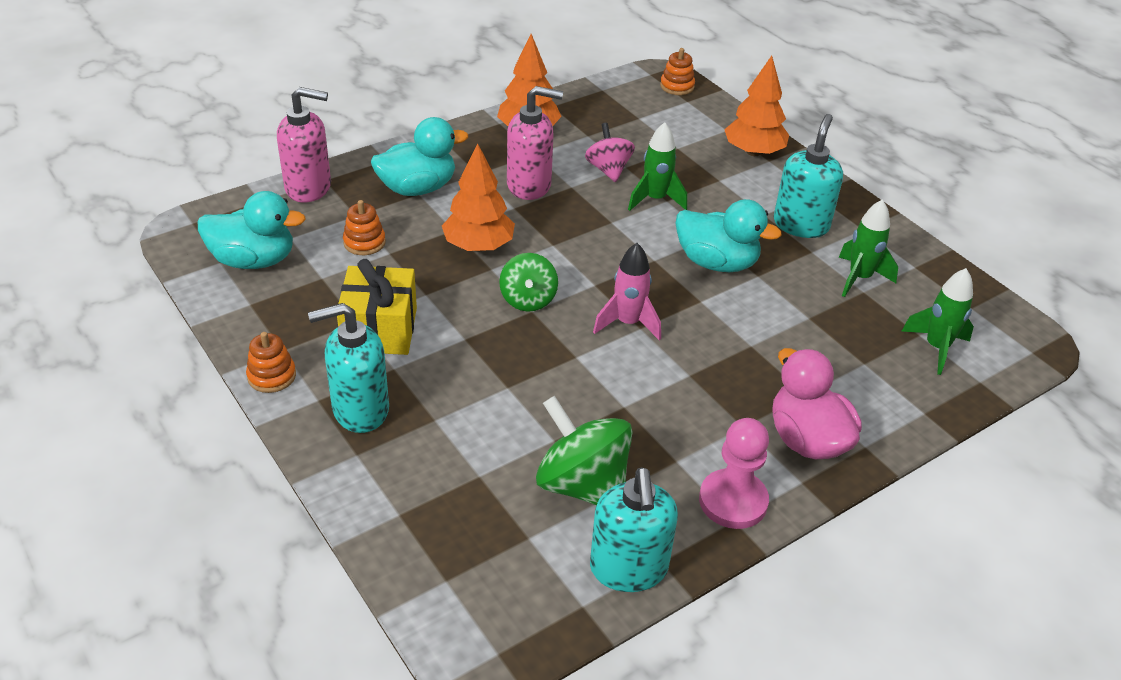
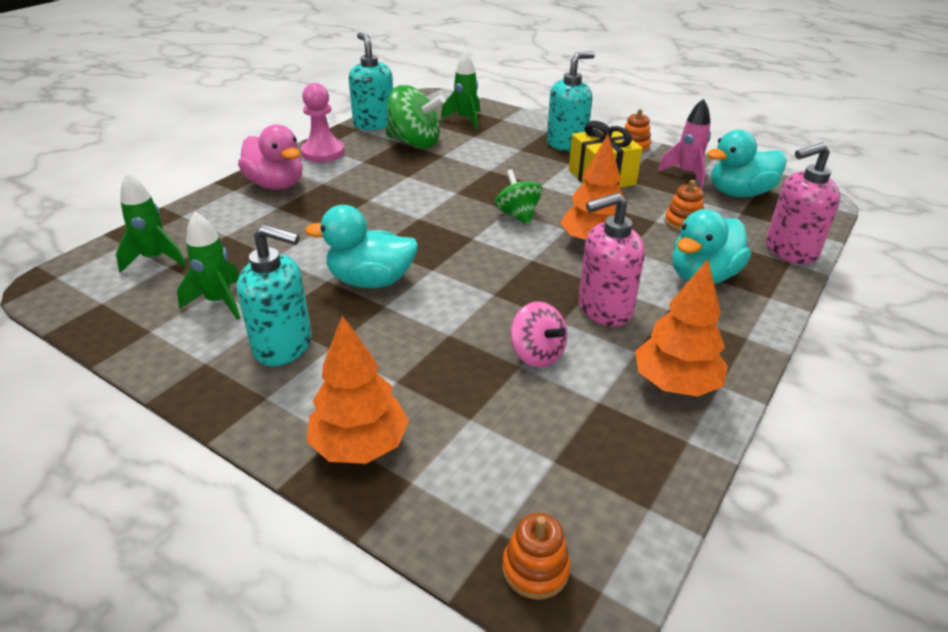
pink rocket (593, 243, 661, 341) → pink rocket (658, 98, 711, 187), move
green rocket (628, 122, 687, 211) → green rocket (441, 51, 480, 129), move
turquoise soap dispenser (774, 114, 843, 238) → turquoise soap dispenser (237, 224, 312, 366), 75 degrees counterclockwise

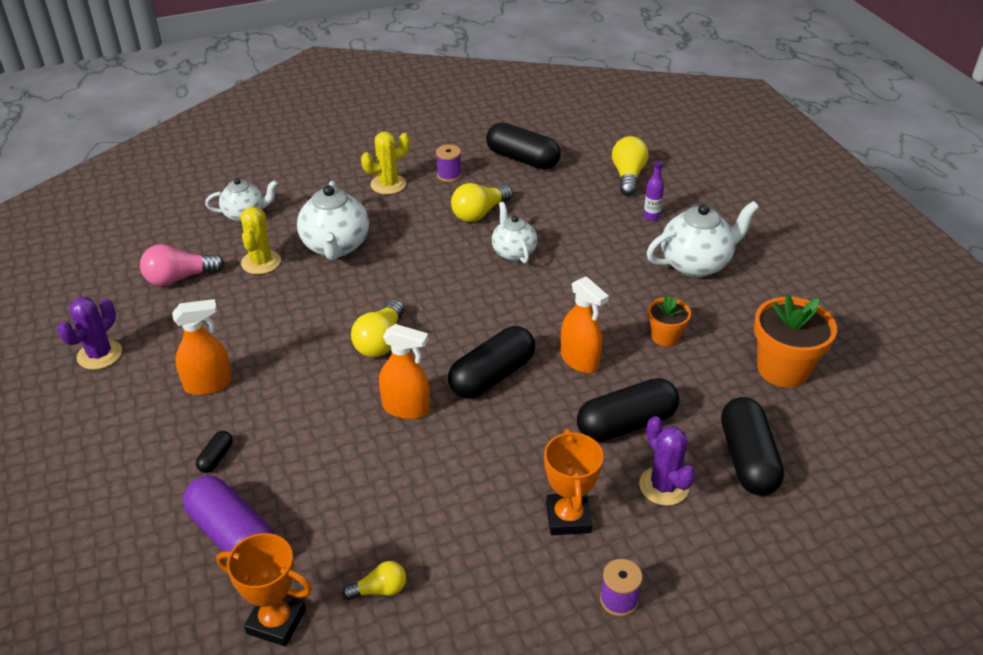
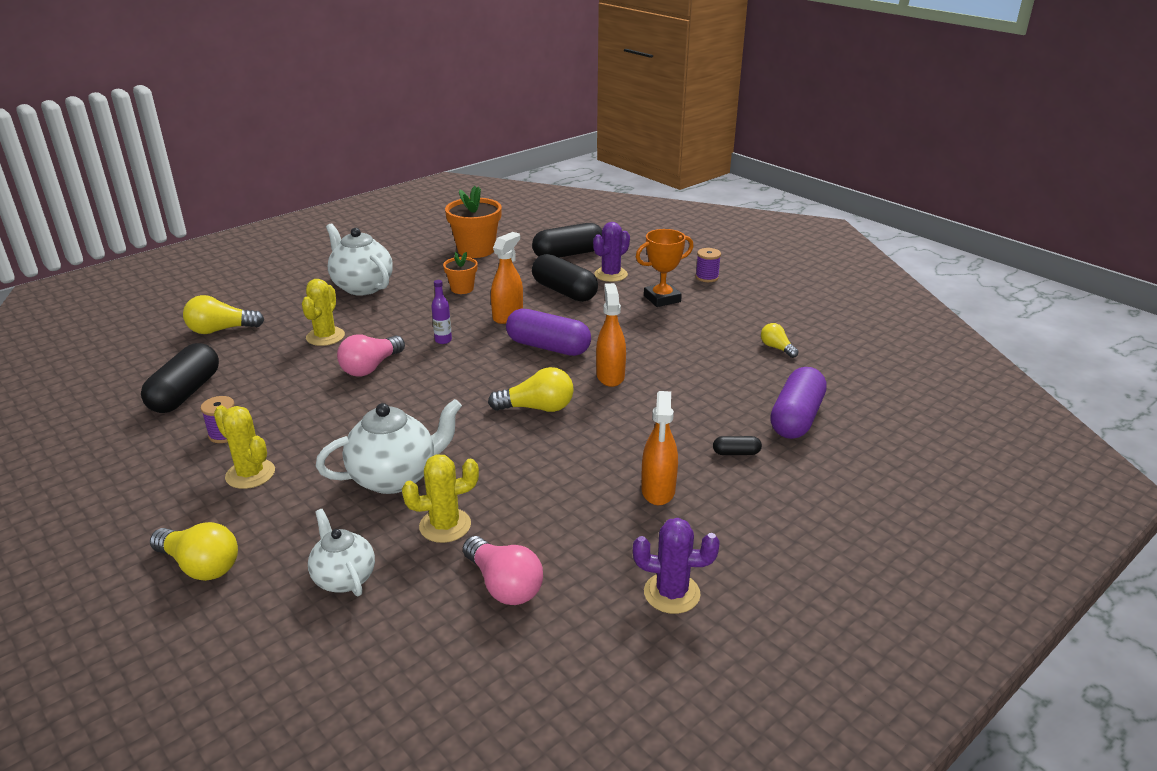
orange trophy (216, 533, 312, 646) → -
- → yellow cactus (302, 279, 345, 346)
yellow light bulb (451, 183, 513, 222) → yellow light bulb (150, 522, 238, 581), move
purple bottle (643, 161, 664, 221) → purple bottle (431, 280, 452, 344), move
white teapot (492, 202, 537, 263) → pink light bulb (337, 334, 405, 377)
black capsule (448, 326, 535, 399) → purple capsule (506, 309, 591, 356)
orange spray bottle (172, 299, 232, 395) → orange spray bottle (641, 391, 678, 505), 135 degrees counterclockwise

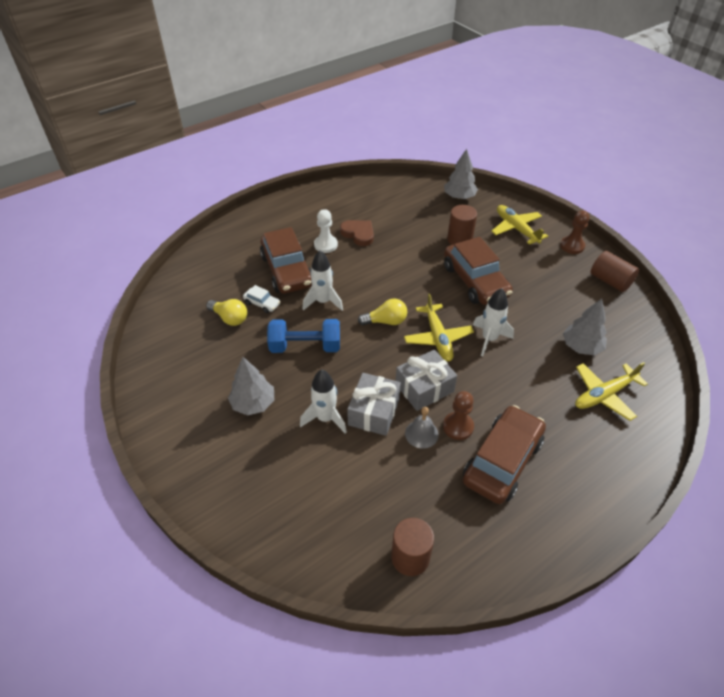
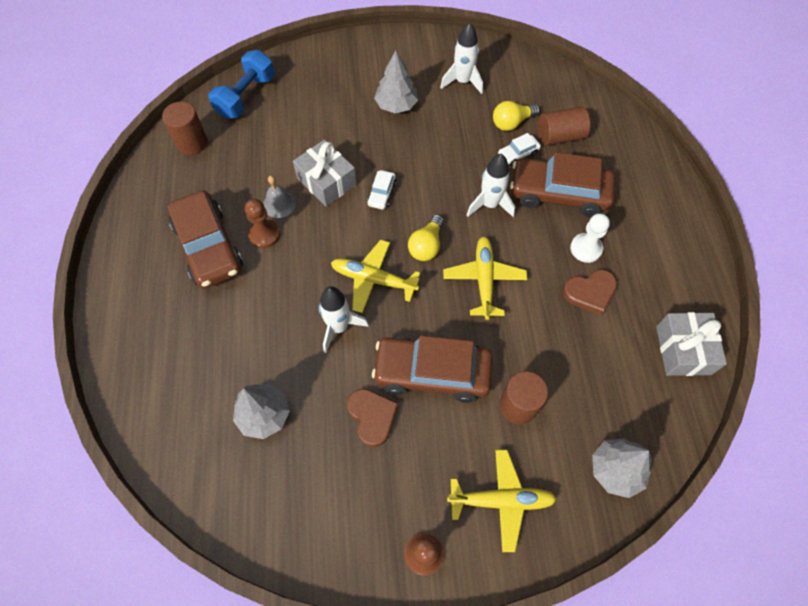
- → brown heart (347, 389, 398, 447)
- → white car (367, 170, 396, 209)
blue dumbbell (267, 319, 340, 353) → blue dumbbell (208, 50, 275, 119), move
white rocket (300, 370, 347, 434) → white rocket (440, 22, 483, 94), move
grey gift (396, 349, 457, 411) → grey gift (656, 312, 727, 376), move
yellow plane (575, 362, 648, 421) → yellow plane (443, 236, 527, 320), move
brown cylinder (591, 251, 639, 292) → brown cylinder (538, 106, 590, 146), move

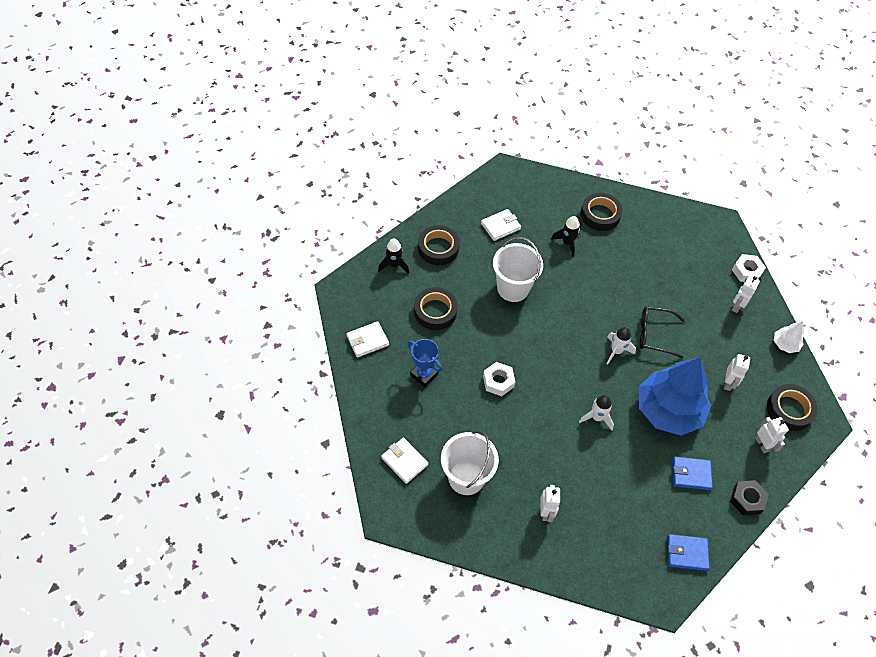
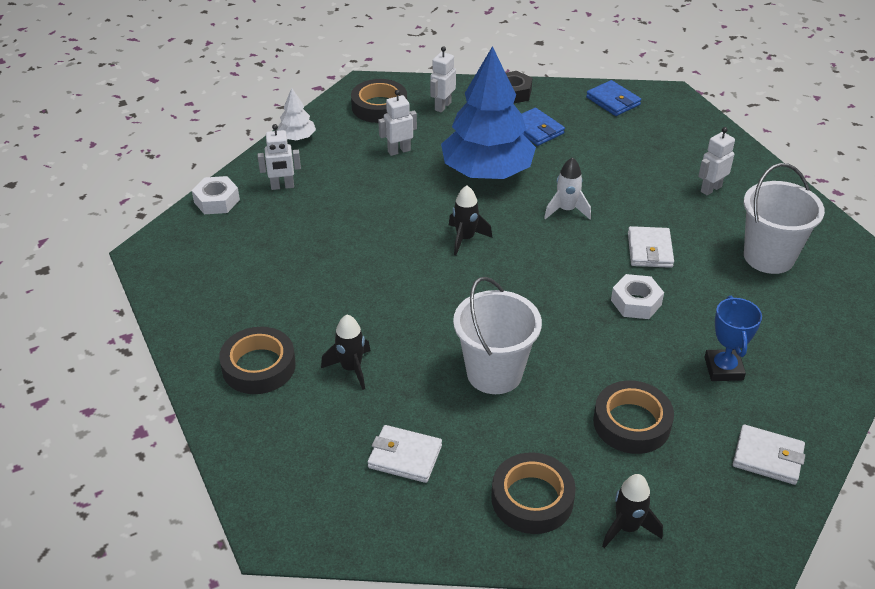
black glasses (640, 306, 685, 359) → -
white wallet (381, 438, 428, 484) → white wallet (628, 226, 674, 268), move
white rocket (607, 327, 636, 364) → black rocket (449, 186, 492, 256)

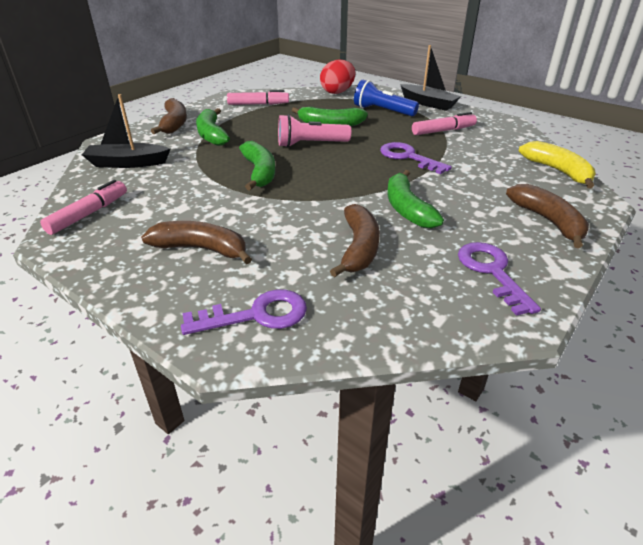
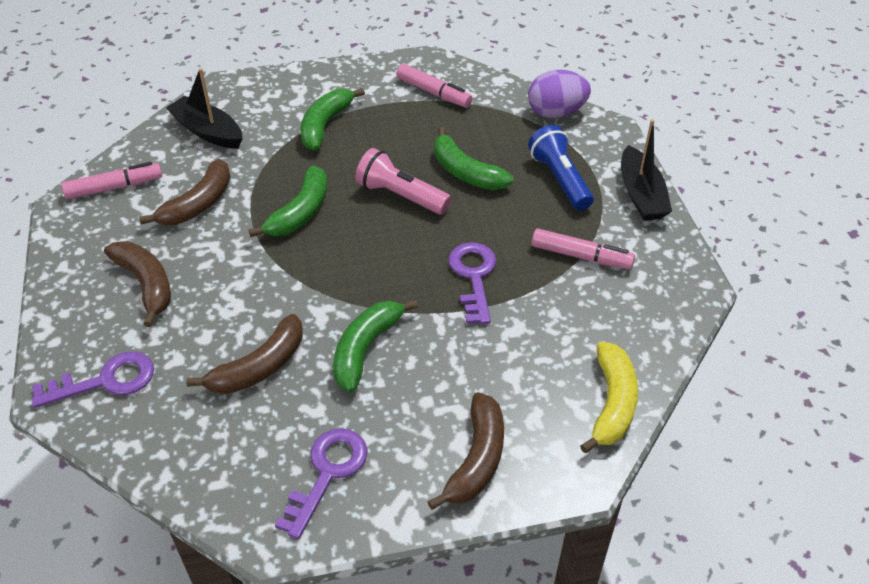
brown banana (151, 98, 187, 134) → brown banana (139, 159, 231, 225), move
red egg (320, 60, 355, 94) → purple egg (528, 70, 591, 118)
purple key (181, 289, 307, 335) → purple key (31, 351, 154, 408), 45 degrees counterclockwise

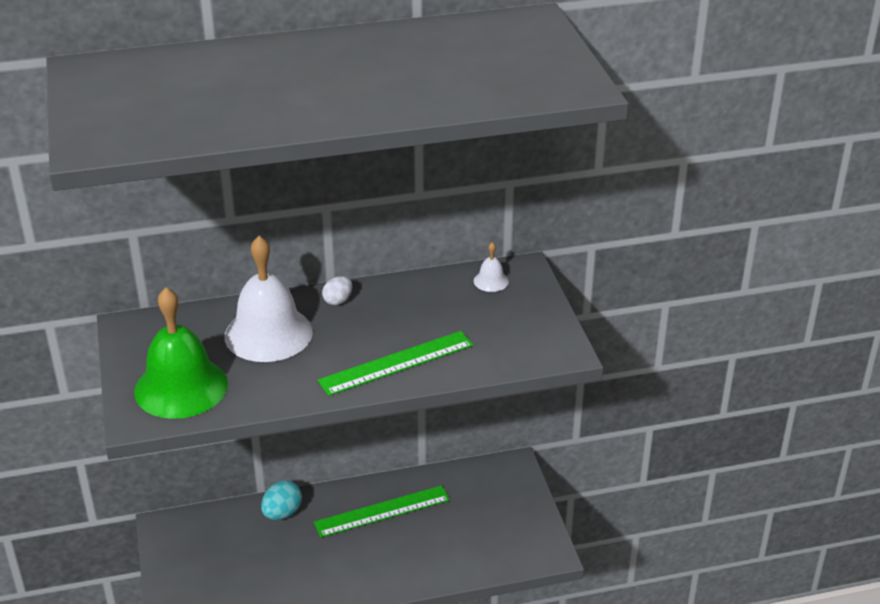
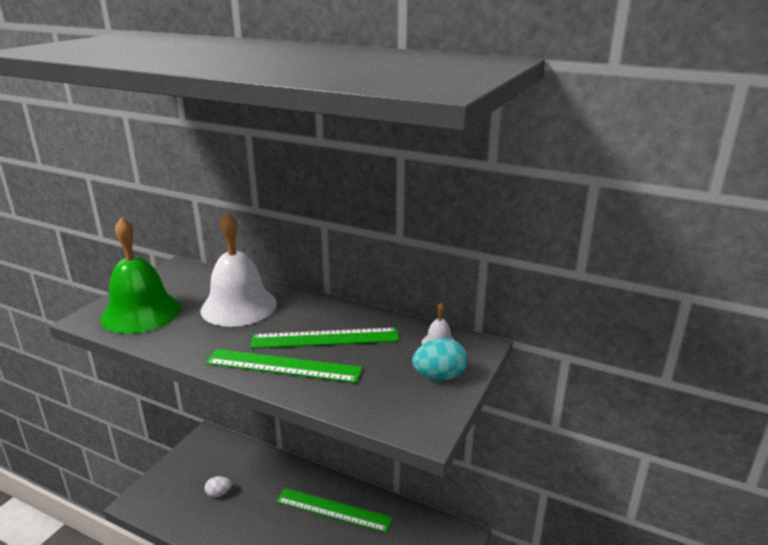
- → green ruler (250, 328, 399, 349)
turquoise egg (261, 480, 302, 520) → turquoise egg (412, 338, 467, 381), move
white egg (322, 276, 352, 305) → white egg (205, 476, 232, 497), move

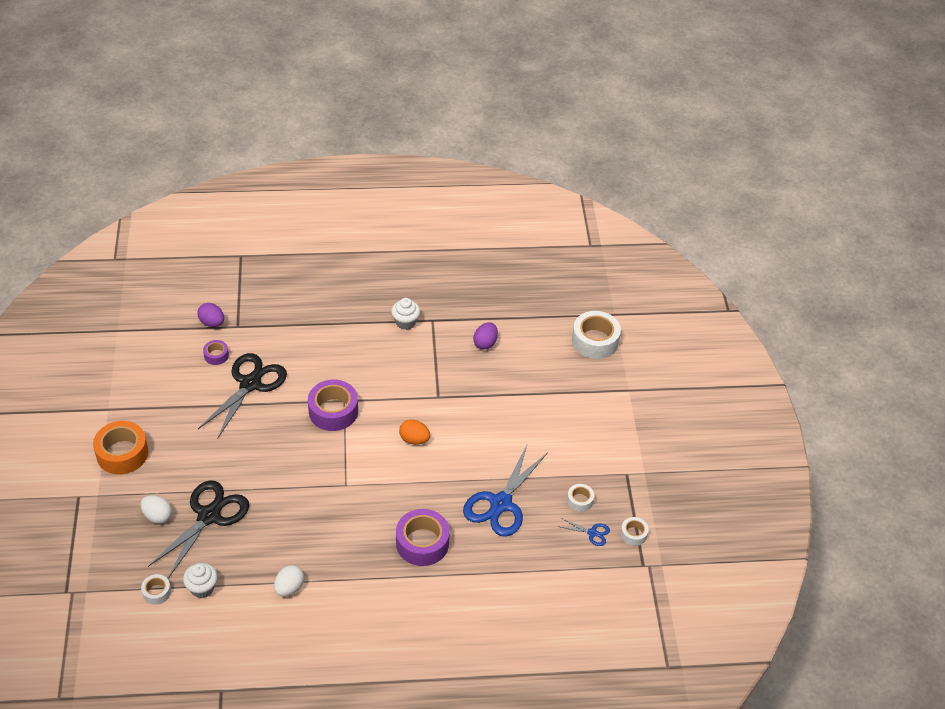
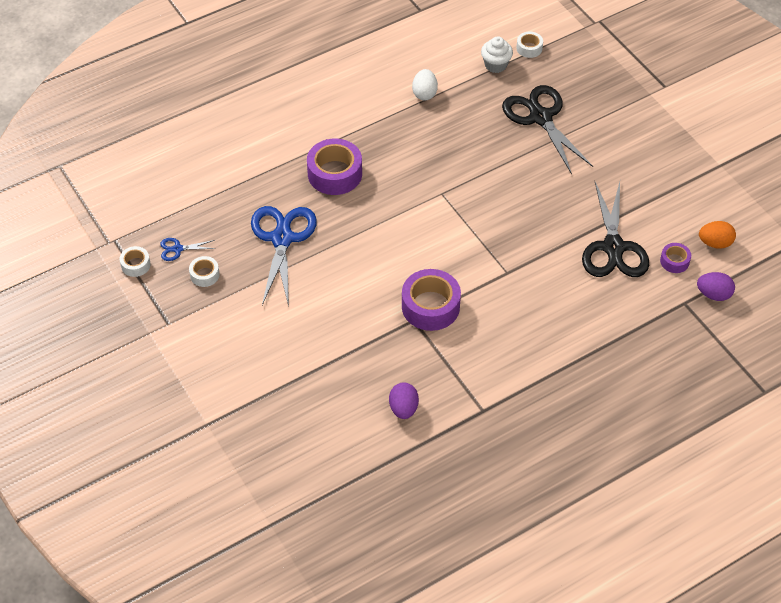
orange tape (93, 421, 148, 474) → -
white egg (140, 495, 172, 524) → -
white cupcake (391, 298, 420, 330) → -
white tape (572, 311, 621, 359) → -
purple tape (308, 380, 358, 431) → purple tape (402, 269, 461, 331), move
orange egg (399, 419, 430, 445) → orange egg (699, 221, 736, 249), move
black scissors (148, 480, 249, 579) → black scissors (502, 85, 593, 174), 150 degrees clockwise

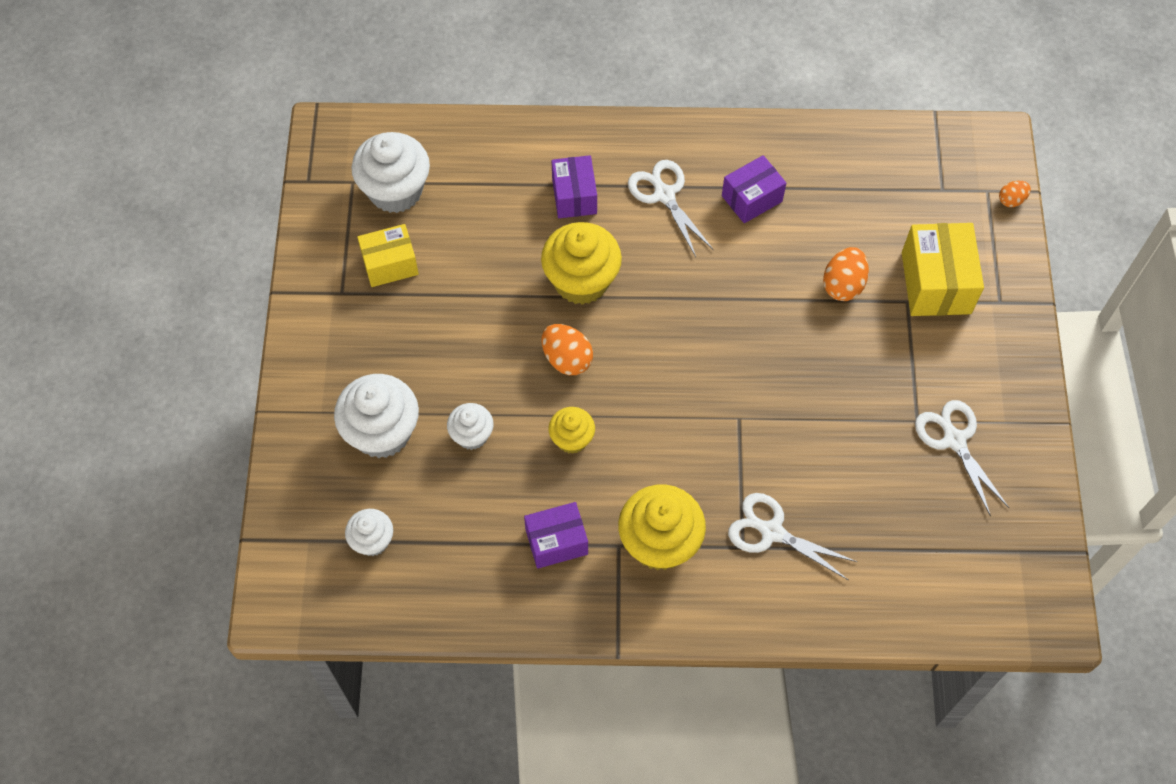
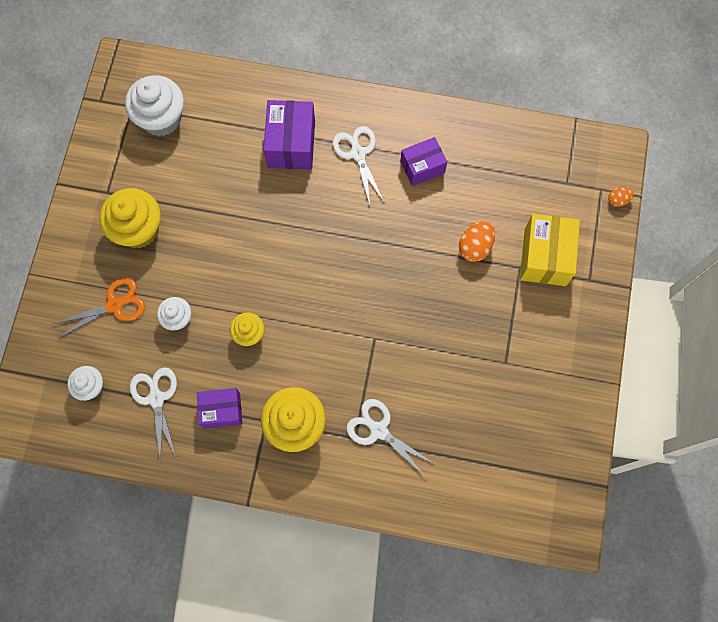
yellow box (357, 224, 419, 287) → -
orange egg (542, 324, 593, 375) → -
yellow cupcake (541, 222, 622, 305) → yellow cupcake (99, 188, 161, 248), move
white scissors (915, 400, 1009, 516) → white scissors (130, 367, 177, 464), move
white cupcake (334, 374, 419, 458) → orange scissors (53, 277, 145, 338)
purple box (551, 155, 597, 218) → purple box (263, 100, 315, 170), x1.51

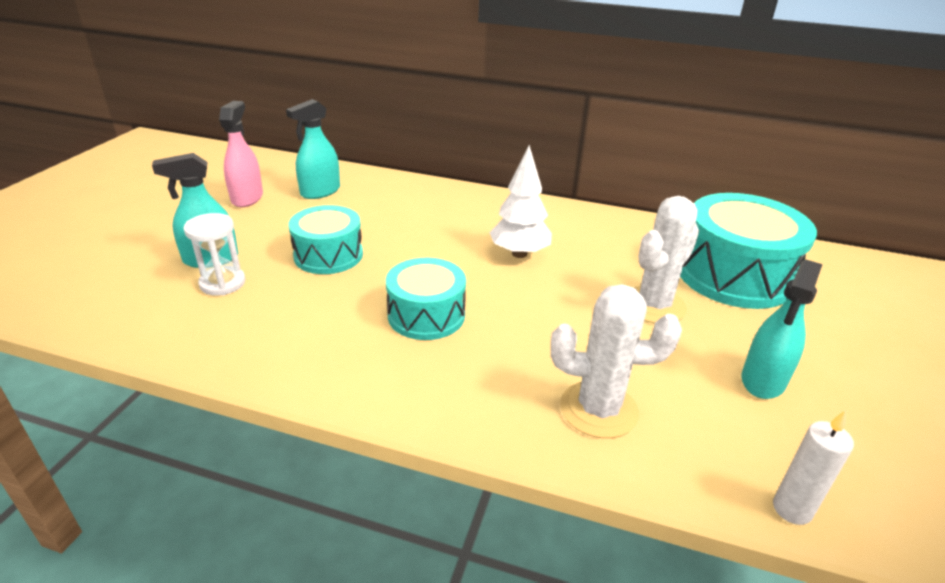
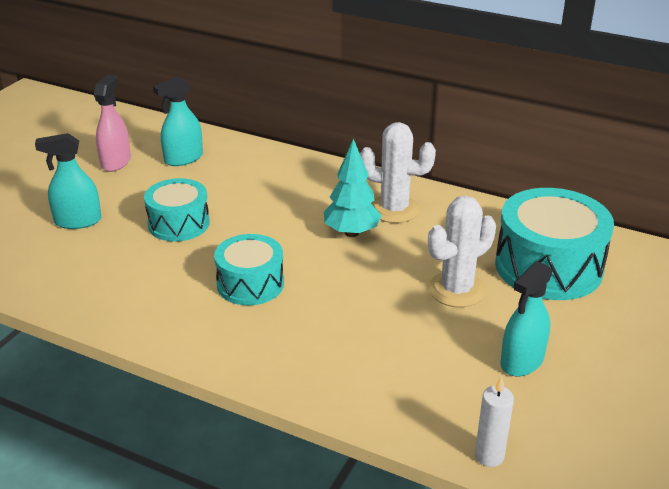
white hourglass (183, 213, 245, 296) → -
white cactus (551, 284, 682, 438) → white cactus (360, 122, 436, 223), move
white tree (489, 145, 552, 258) → turquoise tree (324, 139, 382, 237)

